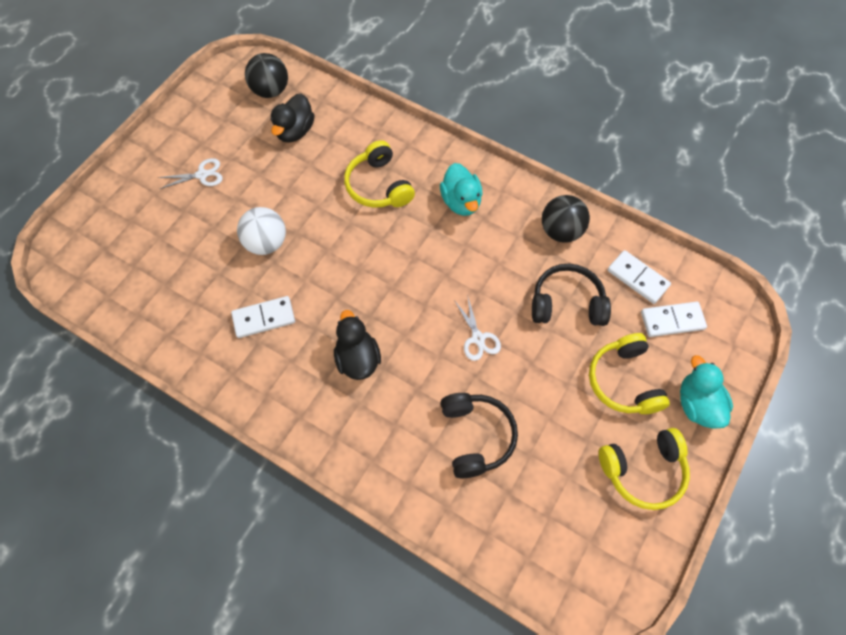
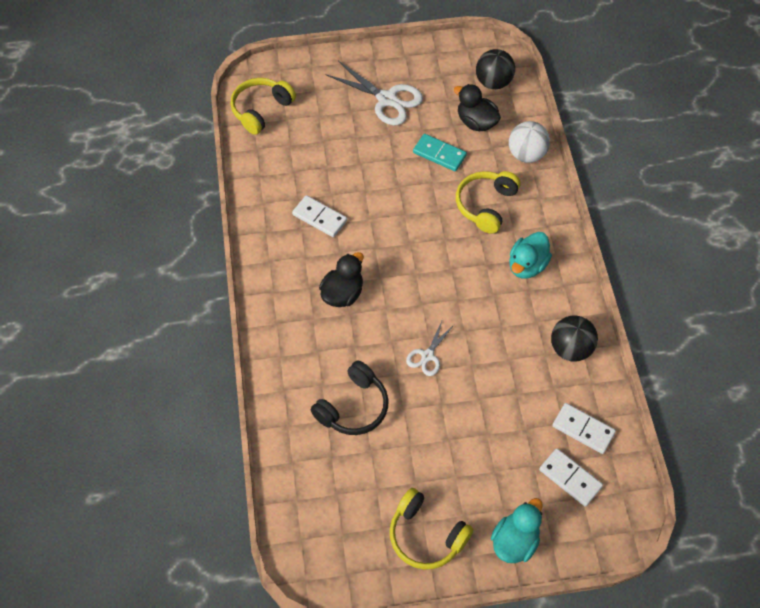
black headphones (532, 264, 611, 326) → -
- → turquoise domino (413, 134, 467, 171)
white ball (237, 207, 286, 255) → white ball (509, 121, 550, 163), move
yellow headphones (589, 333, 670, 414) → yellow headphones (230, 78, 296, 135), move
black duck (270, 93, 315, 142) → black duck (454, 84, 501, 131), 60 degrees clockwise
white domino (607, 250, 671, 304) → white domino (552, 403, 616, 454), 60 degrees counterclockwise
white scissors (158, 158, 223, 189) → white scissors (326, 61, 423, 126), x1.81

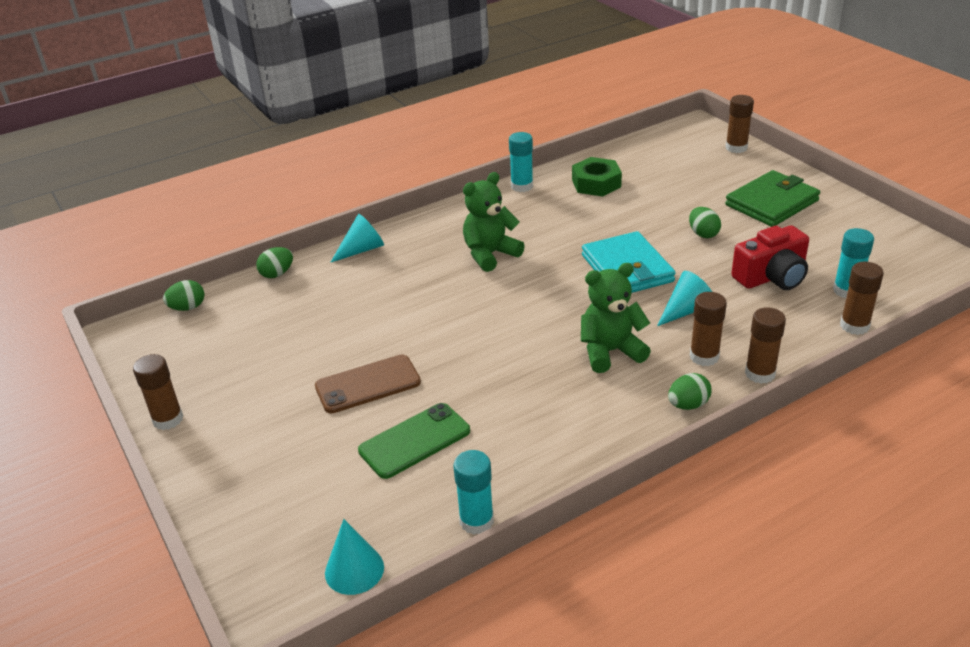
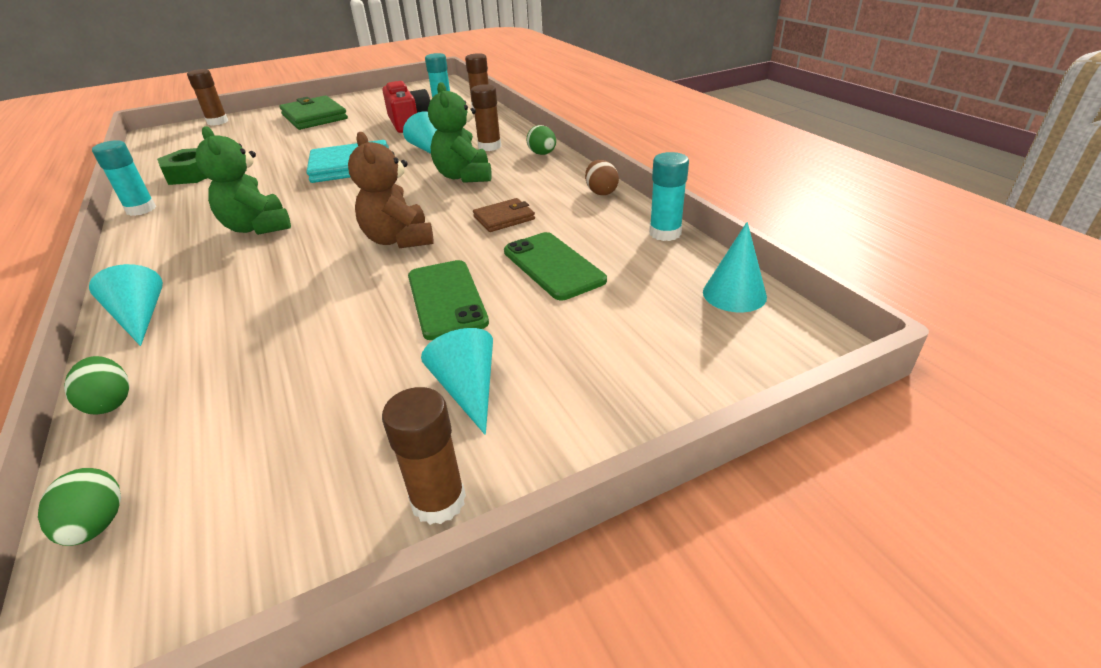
green egg (689, 207, 721, 238) → -
brown glue stick (745, 307, 786, 384) → -
- → brown teddy bear (348, 132, 434, 248)
- → turquoise cone (421, 328, 493, 435)
- → brown wallet (473, 198, 535, 232)
- → brown egg (585, 160, 619, 195)
brown phone (315, 354, 421, 414) → green phone (408, 260, 489, 340)

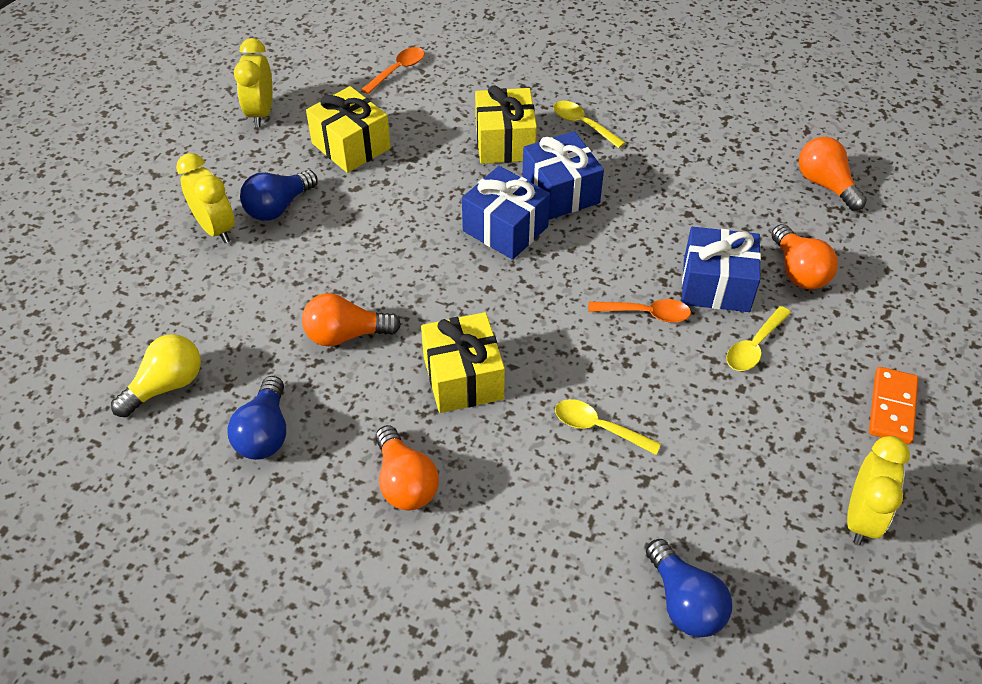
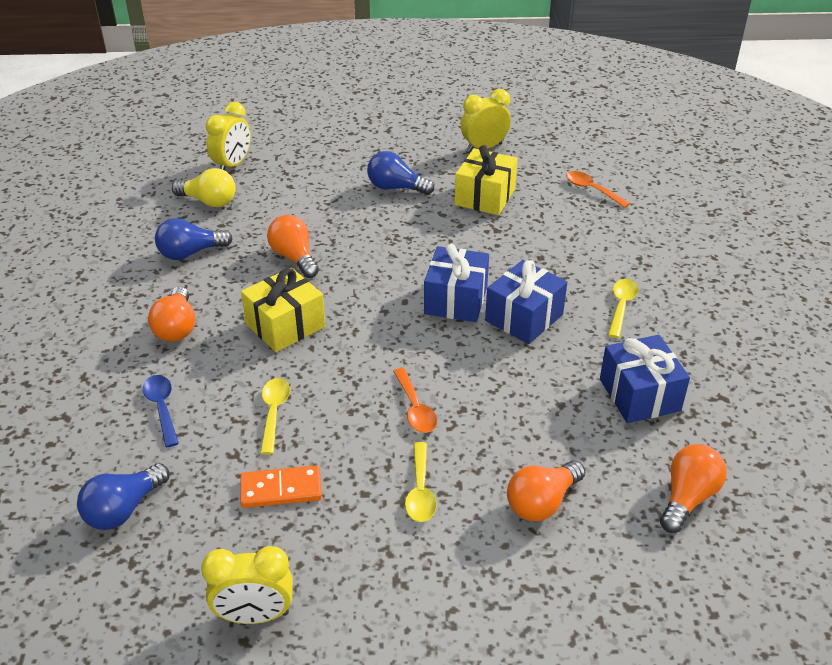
yellow gift (475, 85, 537, 164) → -
- → blue spoon (143, 375, 179, 447)
yellow clock (176, 153, 235, 243) → yellow clock (206, 102, 251, 170), move
blue gift (682, 227, 761, 312) → blue gift (600, 335, 690, 423), move
orange domino (869, 367, 918, 444) → orange domino (240, 465, 322, 508), move
orange spoon (361, 47, 425, 94) → orange spoon (566, 171, 630, 208), 150 degrees counterclockwise
orange light bulb (375, 425, 439, 510) → orange light bulb (148, 287, 195, 342), 45 degrees counterclockwise
yellow spoon (726, 306, 791, 371) → yellow spoon (405, 442, 437, 522), 105 degrees counterclockwise

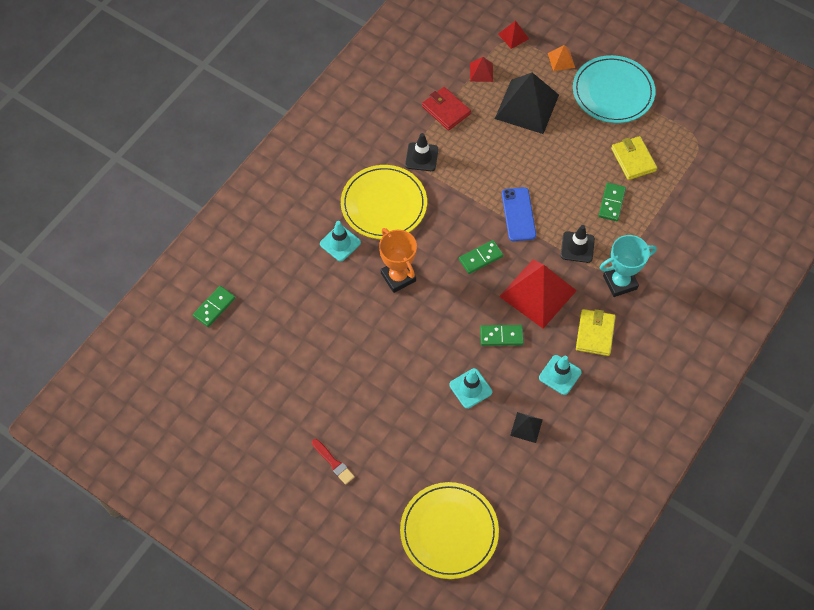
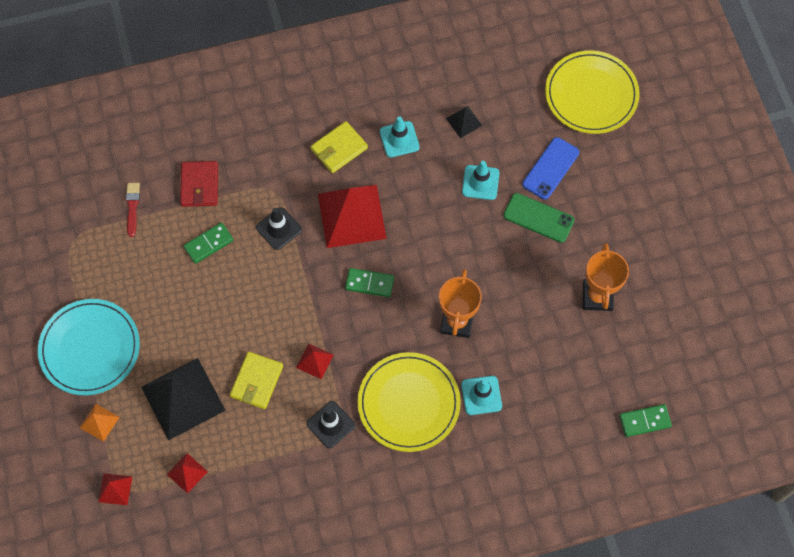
green domino (480, 325, 524, 346) → -
turquoise trophy (600, 235, 657, 297) → -
- → red pyramid (296, 343, 334, 379)
- → green phone (503, 193, 574, 243)
- → orange trophy (583, 243, 629, 311)
red brush (312, 439, 355, 485) → red brush (126, 183, 140, 237), move
red wallet (422, 87, 471, 131) → red wallet (180, 161, 218, 207), move
blue phone (502, 187, 536, 241) → blue phone (522, 137, 579, 199), move
yellow wallet (611, 136, 657, 180) → yellow wallet (230, 352, 283, 409), move

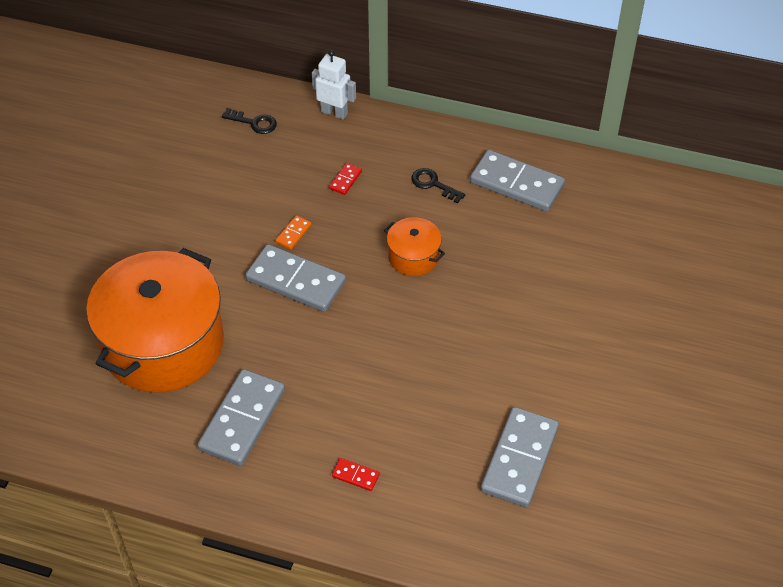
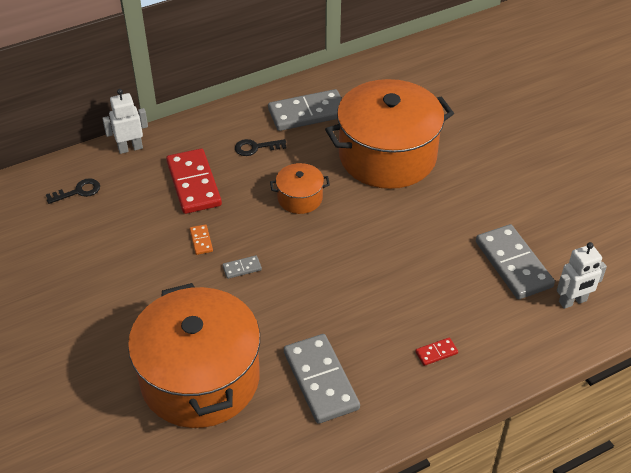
- → orange pot (325, 79, 454, 189)
- → white robot (557, 242, 607, 309)
grey domino (245, 244, 346, 312) → grey domino (222, 255, 262, 279), x0.43
red domino (329, 163, 362, 195) → red domino (166, 148, 222, 214), x2.34

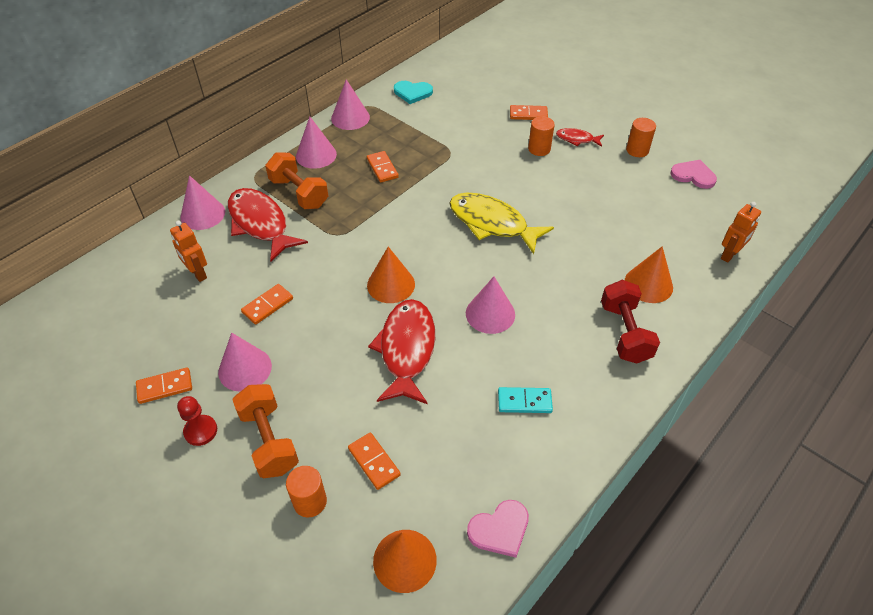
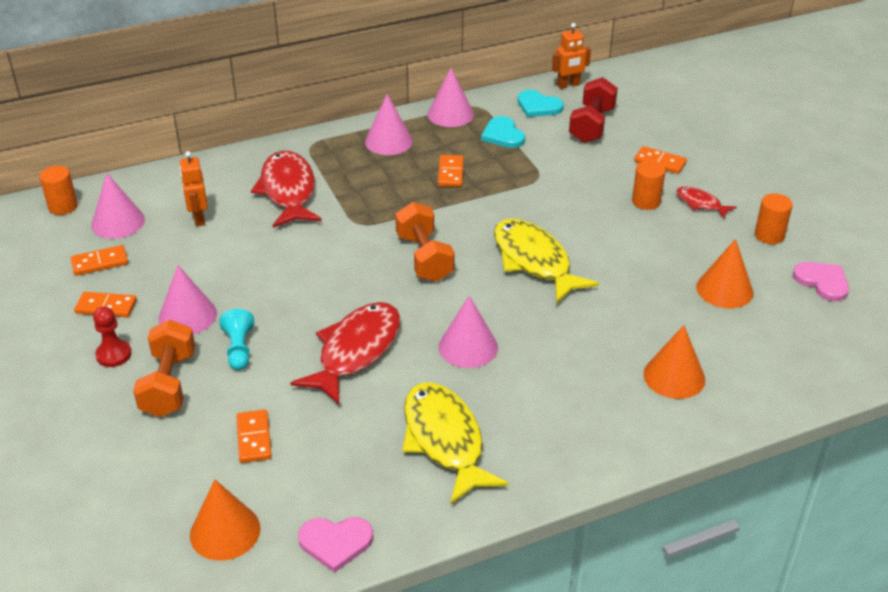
- → turquoise pawn (220, 309, 254, 370)
- → turquoise heart (481, 116, 525, 148)
pink cone (180, 175, 225, 230) → pink cone (91, 173, 145, 239), move
orange domino (241, 284, 293, 325) → orange domino (70, 245, 128, 276), move
orange dumbbell (265, 152, 328, 209) → orange dumbbell (395, 202, 455, 282), move
orange cylinder (286, 466, 327, 518) → orange cylinder (39, 166, 78, 215), move
orange cone (367, 247, 415, 303) → orange cone (696, 239, 754, 309), move
red dumbbell (601, 280, 660, 363) → red dumbbell (569, 77, 618, 143), move
orange robot (721, 202, 761, 263) → orange robot (552, 23, 591, 89), move
turquoise domino (498, 387, 553, 413) → yellow fish (402, 382, 509, 504)

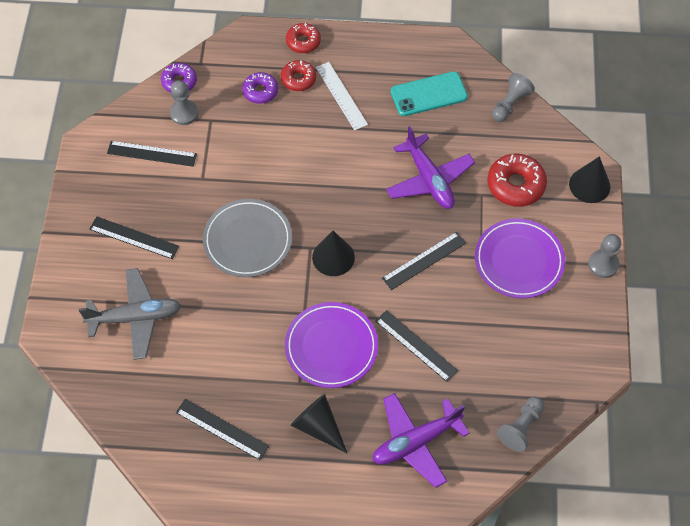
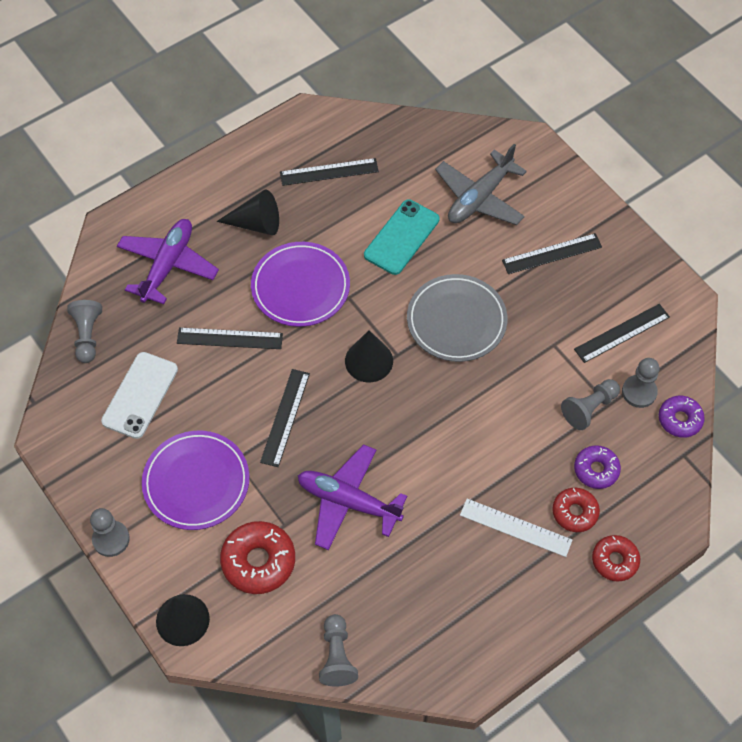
- → white phone (101, 352, 178, 439)
- → grey pawn (561, 379, 620, 430)
turquoise phone (391, 71, 468, 116) → turquoise phone (364, 200, 440, 275), move

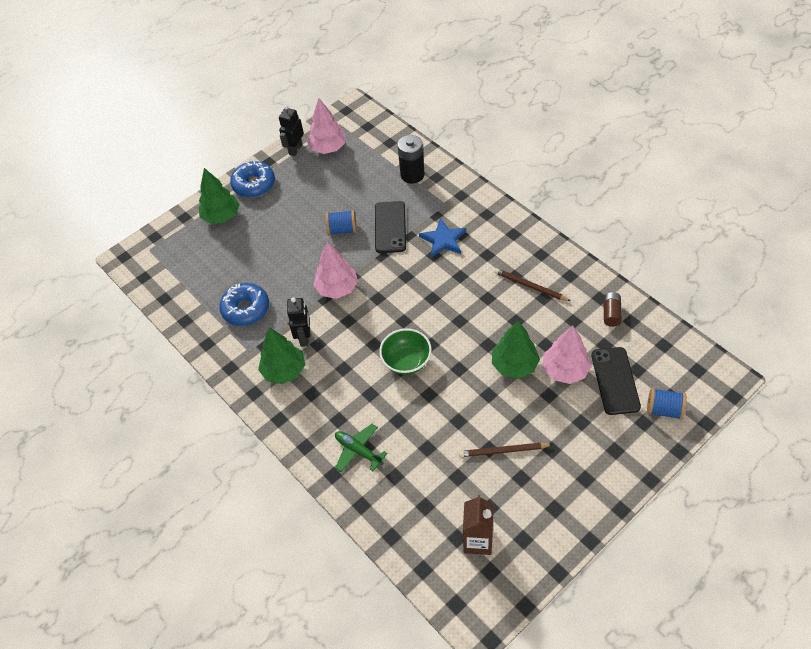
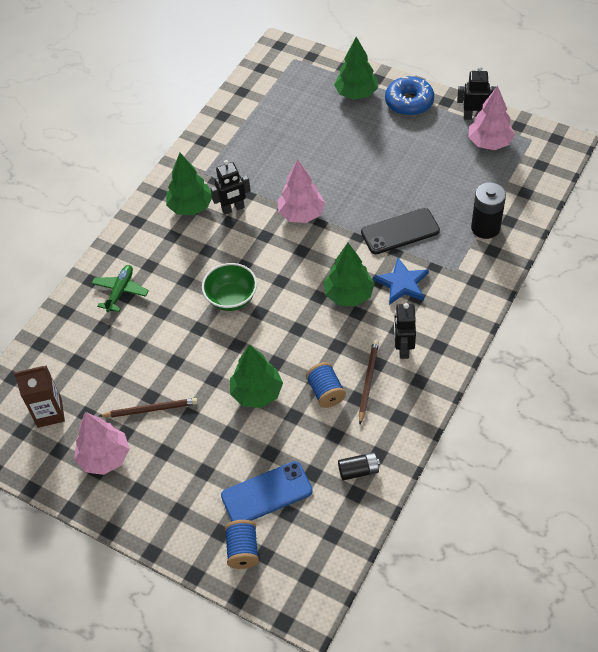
blue donut (219, 283, 269, 326) → -
- → green tree (324, 243, 375, 306)
- → black robot (394, 303, 416, 359)
blue spool (326, 210, 357, 235) → blue spool (306, 362, 346, 408), move
pink tree (543, 326, 592, 384) → pink tree (74, 412, 130, 475), move
black phone (591, 347, 641, 415) → blue phone (221, 461, 313, 522)
brown battery (603, 292, 622, 327) → black battery (338, 452, 380, 481)
brown pencil (459, 443, 553, 457) → brown pencil (99, 398, 198, 417), 105 degrees clockwise

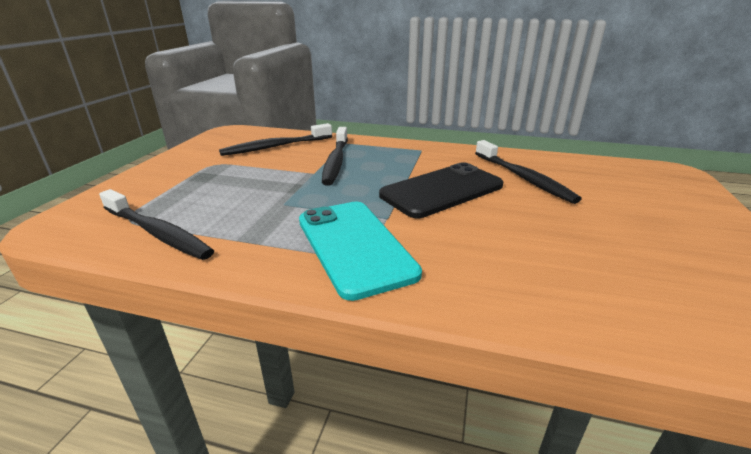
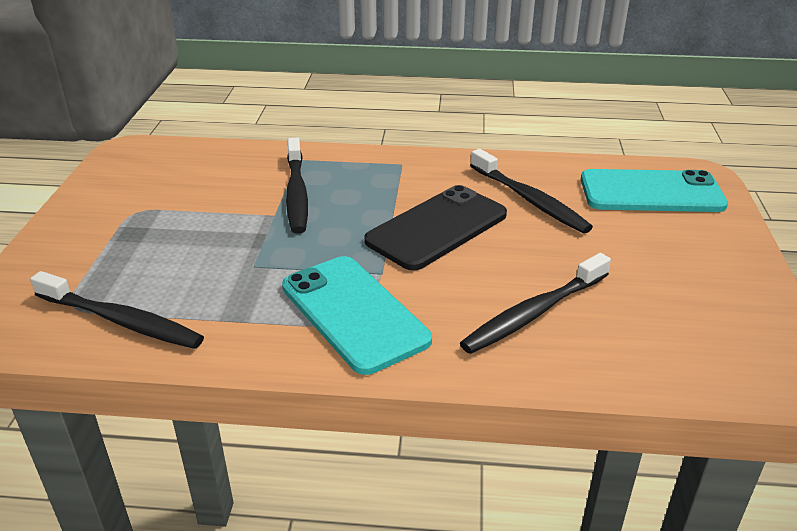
- → turquoise phone (581, 169, 728, 212)
black toothbrush (219, 123, 332, 156) → black toothbrush (460, 253, 611, 354), move

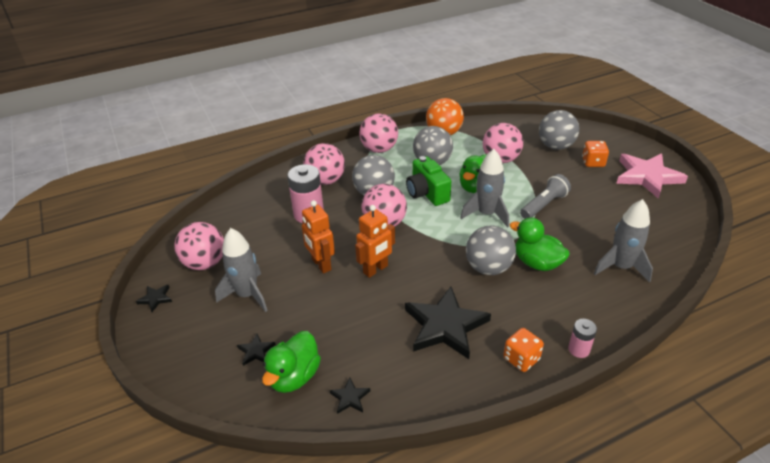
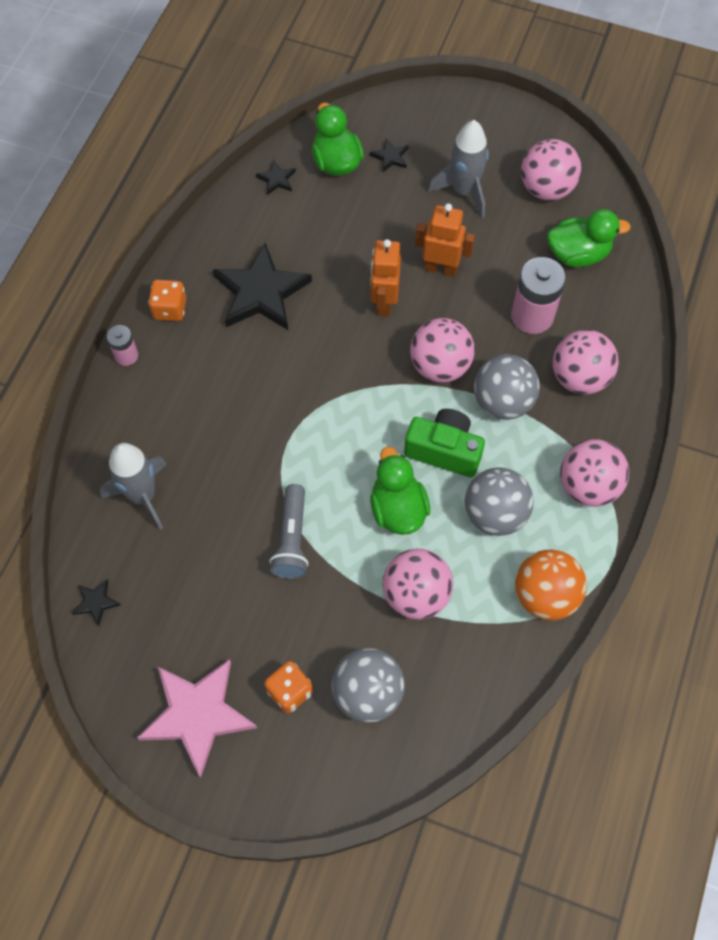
grey rocket (460, 149, 509, 228) → -
grey ball (466, 226, 516, 275) → -
black star (136, 285, 172, 312) → black star (72, 579, 120, 626), move
green duck (509, 217, 570, 271) → green duck (547, 209, 631, 267), move

